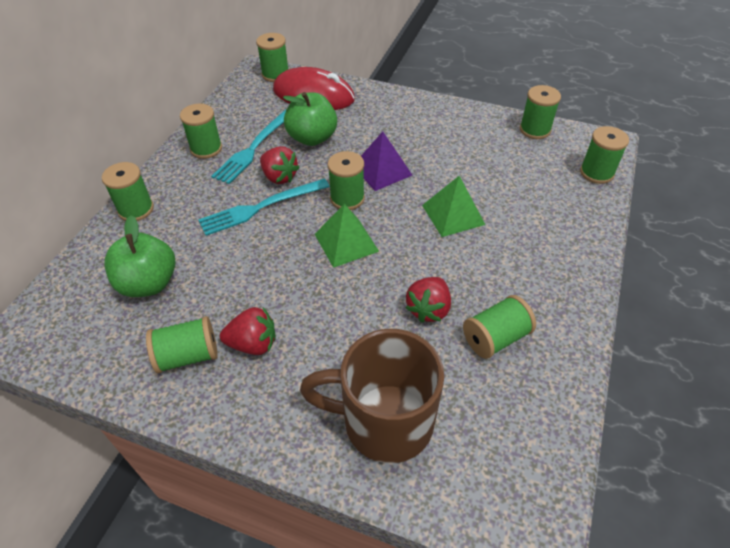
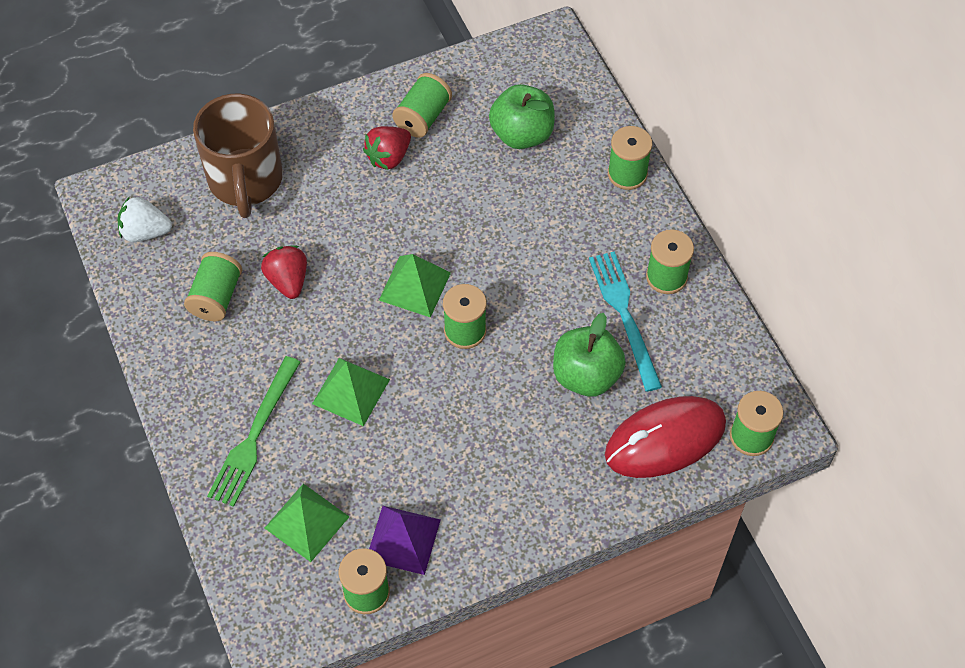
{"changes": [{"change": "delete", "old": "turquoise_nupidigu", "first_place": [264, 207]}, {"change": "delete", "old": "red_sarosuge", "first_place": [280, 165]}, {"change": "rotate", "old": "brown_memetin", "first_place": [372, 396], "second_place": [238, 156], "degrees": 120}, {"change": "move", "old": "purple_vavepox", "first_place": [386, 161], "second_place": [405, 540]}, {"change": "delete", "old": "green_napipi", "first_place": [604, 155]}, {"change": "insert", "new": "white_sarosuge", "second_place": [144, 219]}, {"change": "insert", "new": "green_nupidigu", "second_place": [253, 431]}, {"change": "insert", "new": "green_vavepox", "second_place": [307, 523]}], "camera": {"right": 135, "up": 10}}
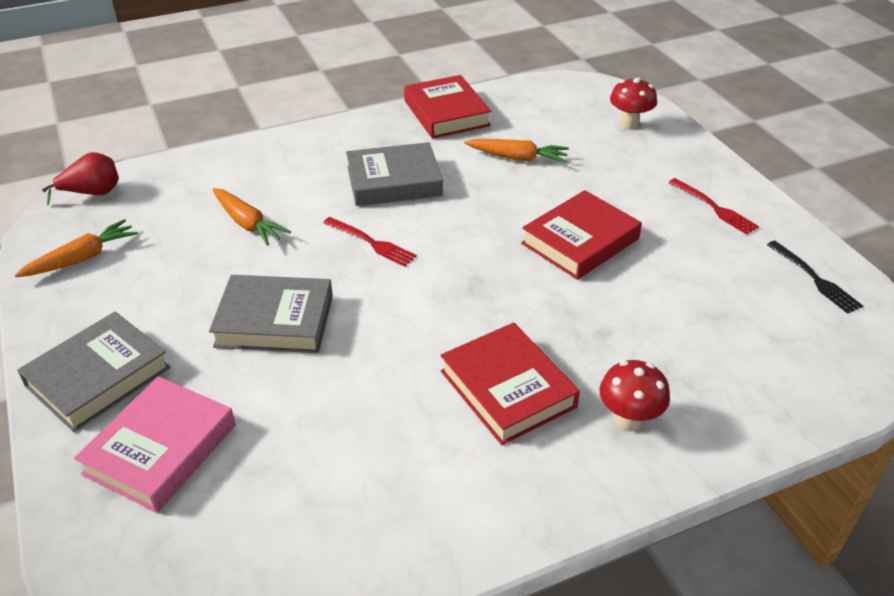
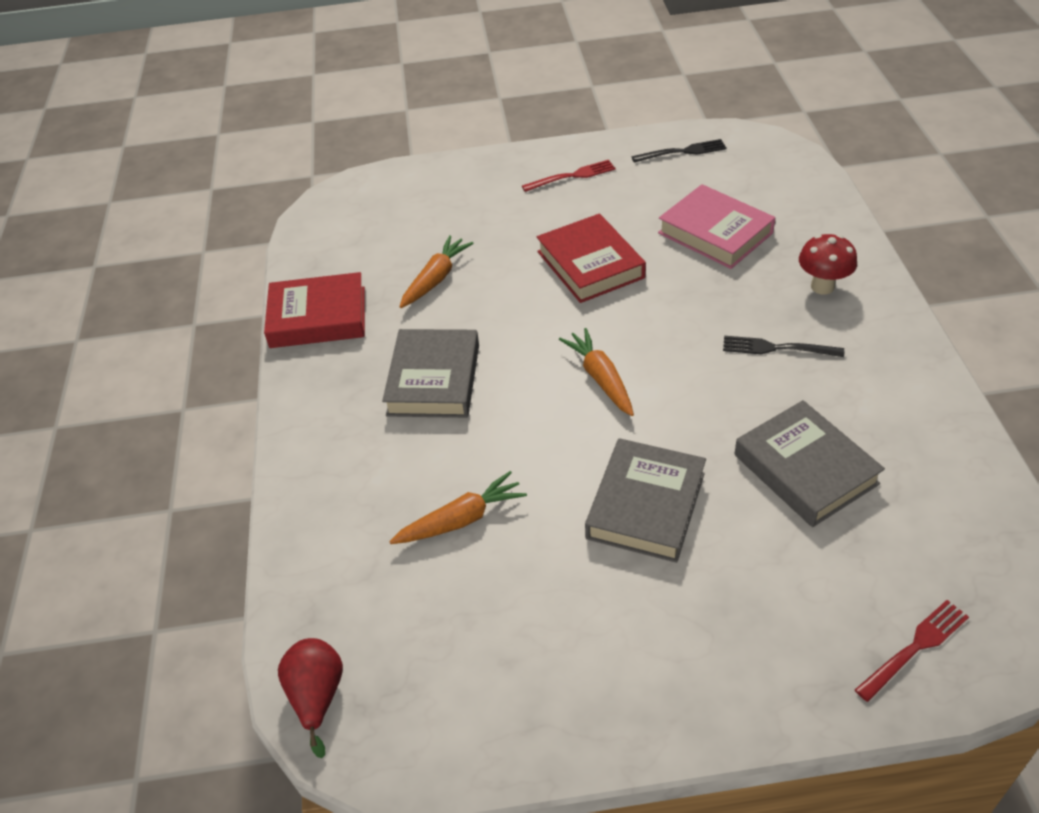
{"changes": [{"change": "move", "old": "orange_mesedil", "first_place": [76, 248], "second_place": [596, 372]}, {"change": "move", "old": "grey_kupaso", "first_place": [94, 372], "second_place": [810, 463]}, {"change": "move", "old": "pink_kupaso", "first_place": [155, 444], "second_place": [717, 226]}, {"change": "move", "old": "red_nupidigu", "first_place": [370, 242], "second_place": [912, 651]}, {"change": "replace", "old": "red_kupaso", "new": "black_nupidigu", "first_place": [510, 383], "second_place": [783, 346]}, {"change": "delete", "old": "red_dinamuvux", "first_place": [633, 103]}], "camera": {"right": -70, "up": 5}}
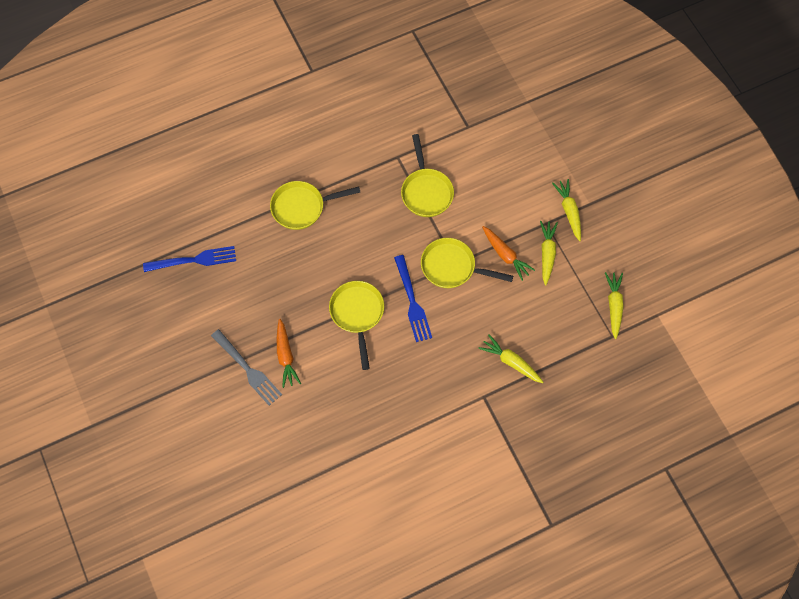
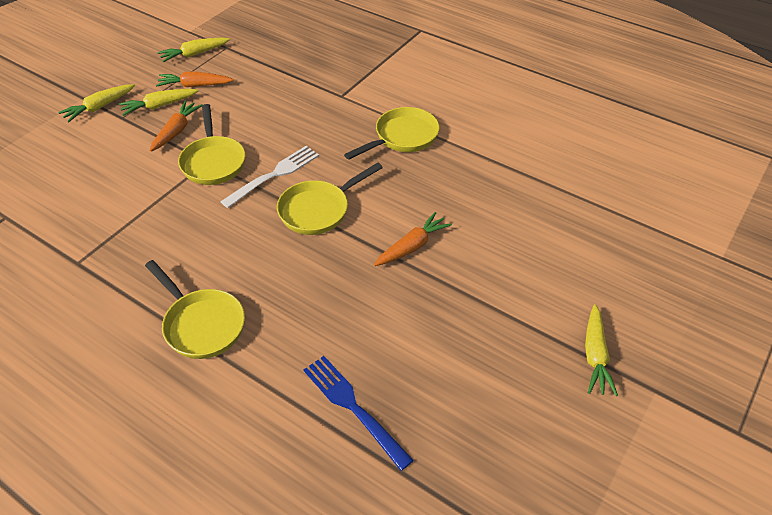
{"changes": [{"change": "delete", "old": "grey_nupidigu", "first_place": [246, 367]}, {"change": "recolor", "old": "blue_nupidigu", "new": "white_nupidigu", "first_place": [413, 298], "second_place": [270, 177]}, {"change": "move", "old": "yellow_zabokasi", "first_place": [427, 175], "second_place": [392, 133]}, {"change": "move", "old": "yellow_mesedil", "first_place": [510, 358], "second_place": [601, 350]}, {"change": "insert", "new": "orange_mesedil", "second_place": [195, 79]}], "camera": {"right": -120, "up": -20}}
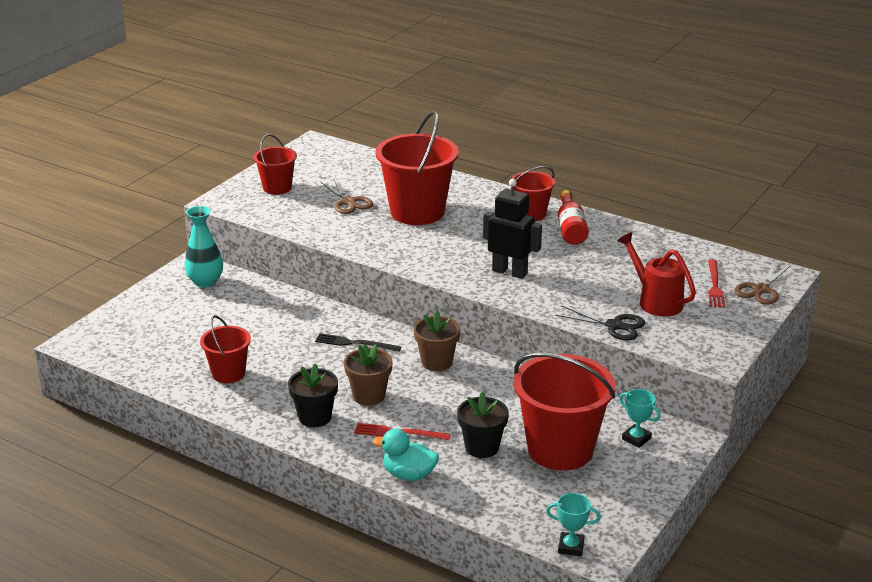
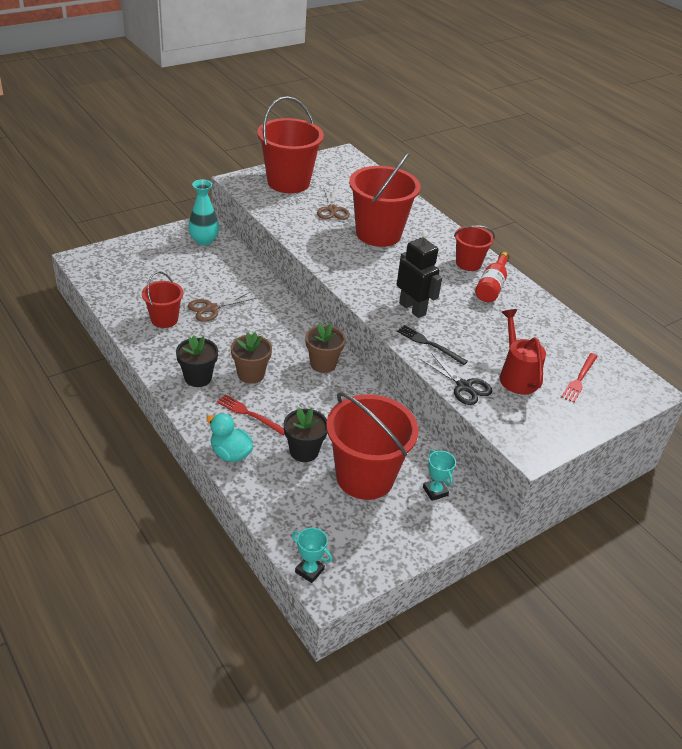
{"changes": [{"change": "resize", "old": "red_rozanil", "first_place": [275, 164], "second_place": [290, 144], "factor": 1.84}, {"change": "move", "old": "black_nupidigu", "first_place": [358, 342], "second_place": [432, 345]}, {"change": "move", "old": "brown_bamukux", "first_place": [762, 284], "second_place": [222, 307]}], "camera": {"right": 20, "up": 10}}
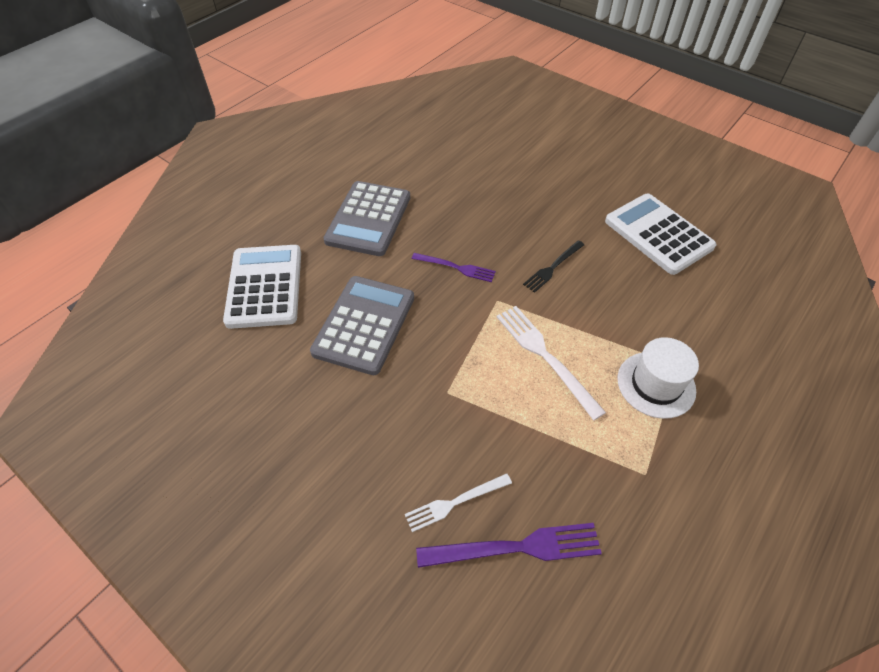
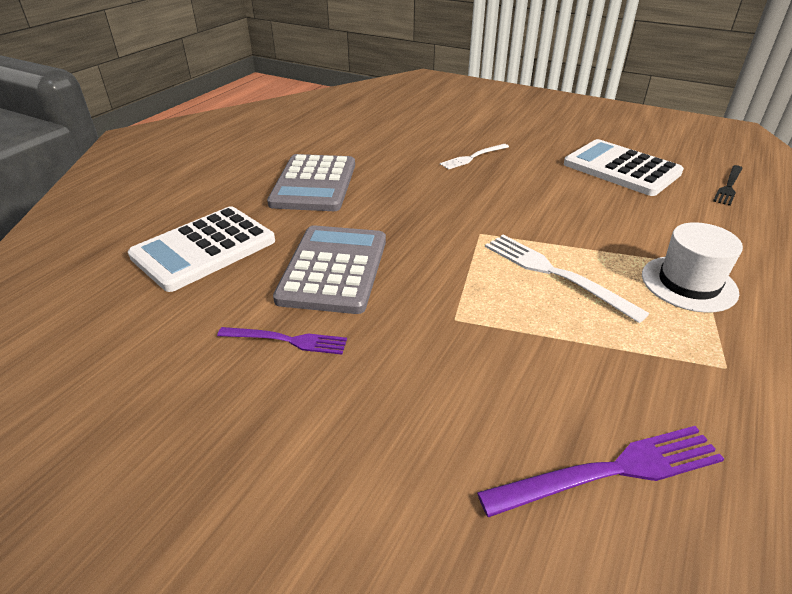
{"changes": [{"change": "rotate", "old": "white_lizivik", "first_place": [262, 287], "second_place": [201, 249], "degrees": -120}, {"change": "move", "old": "white_nupidigu", "first_place": [458, 502], "second_place": [474, 157]}, {"change": "move", "old": "purple_nupidigu", "first_place": [454, 267], "second_place": [282, 341]}, {"change": "move", "old": "black_nupidigu", "first_place": [553, 266], "second_place": [727, 185]}], "camera": {"right": -10, "up": -15}}
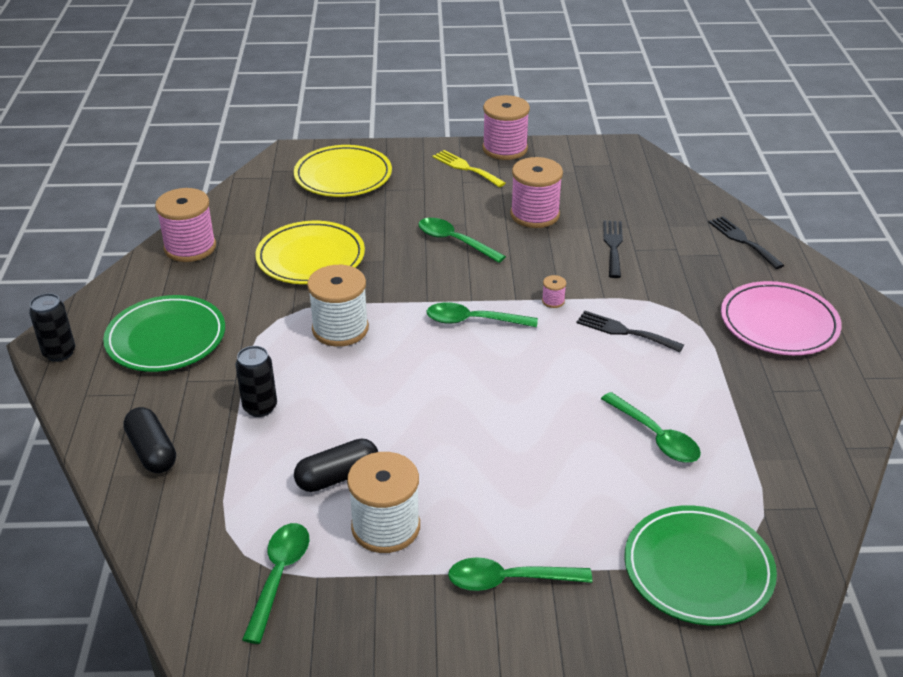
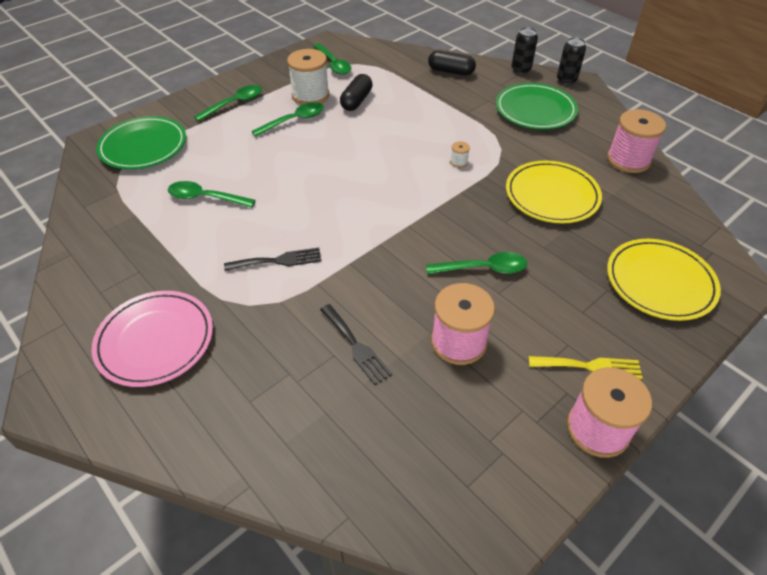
{"changes": [{"change": "move", "old": "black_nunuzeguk", "first_place": [256, 381], "second_place": [524, 50]}, {"change": "resize", "old": "white_napipi", "first_place": [338, 306], "second_place": [460, 154], "factor": 0.42}, {"change": "move", "old": "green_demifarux", "first_place": [482, 314], "second_place": [287, 119]}, {"change": "delete", "old": "pink_napipi", "first_place": [554, 291]}, {"change": "delete", "old": "black_nupidigu", "first_place": [746, 242]}], "camera": {"right": 140, "up": 10}}
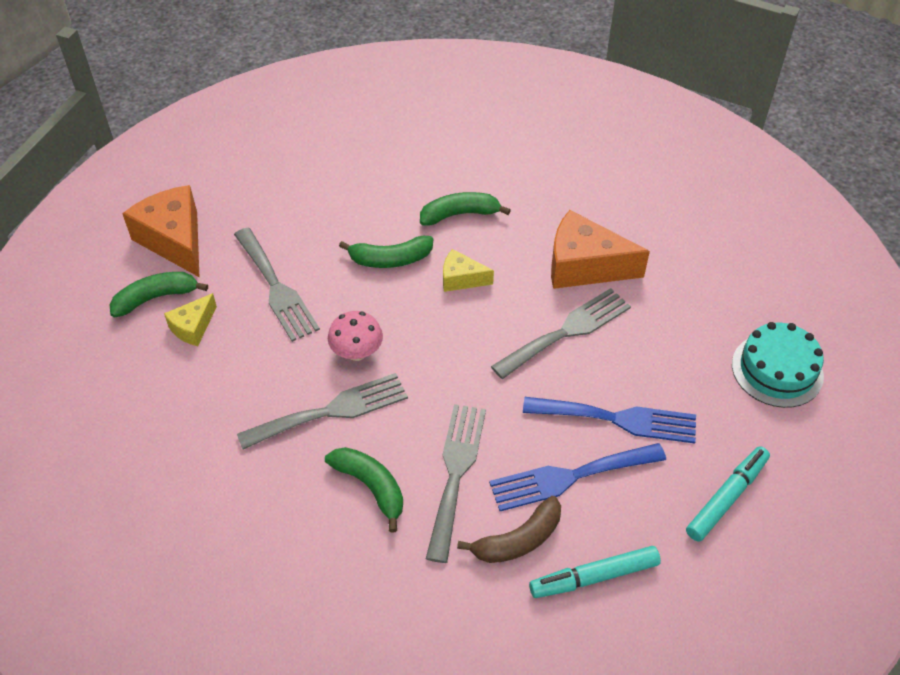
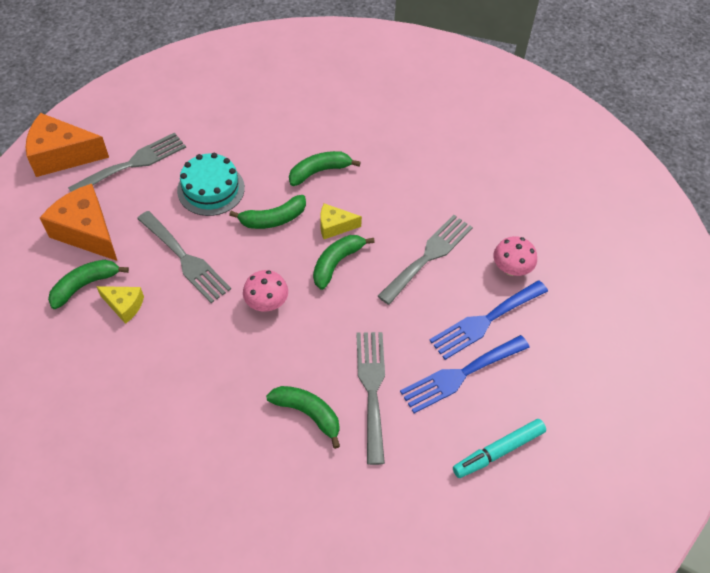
{"changes": [{"change": "rotate", "old": "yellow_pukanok", "first_place": [190, 319], "second_place": [120, 305], "degrees": -90}, {"change": "move", "old": "grey_nupidigu", "first_place": [322, 411], "second_place": [127, 162]}, {"change": "delete", "old": "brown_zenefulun", "first_place": [509, 529]}, {"change": "rotate", "old": "blue_nupidigu", "first_place": [609, 420], "second_place": [488, 320], "degrees": 150}, {"change": "move", "old": "orange_pukanok", "first_place": [600, 249], "second_place": [67, 145]}, {"change": "delete", "old": "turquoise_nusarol", "first_place": [728, 494]}, {"change": "move", "old": "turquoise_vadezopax", "first_place": [778, 365], "second_place": [211, 184]}, {"change": "insert", "new": "green_zenefulun", "second_place": [344, 262]}, {"change": "insert", "new": "pink_dinamuvux", "second_place": [515, 256]}], "camera": {"right": -15, "up": 5}}
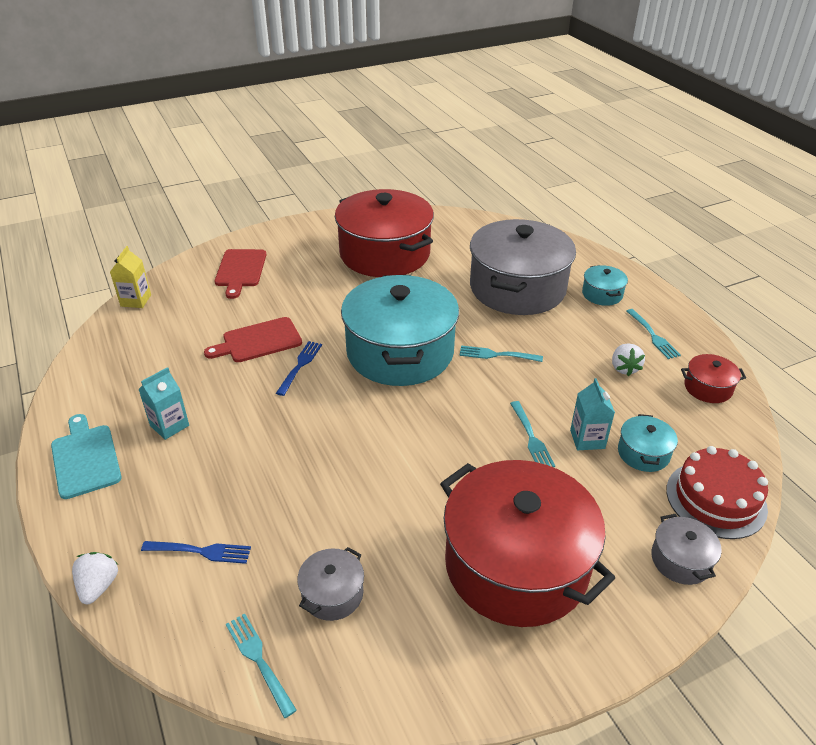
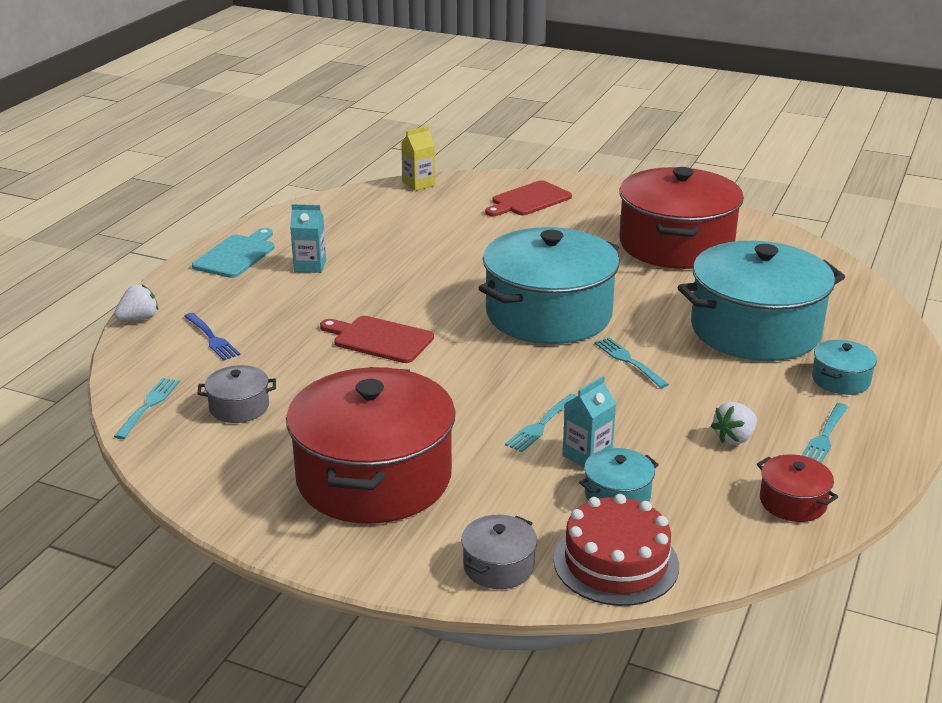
{"changes": [{"change": "move", "old": "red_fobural", "first_place": [253, 339], "second_place": [377, 339]}, {"change": "delete", "old": "blue_nupidigu", "first_place": [299, 368]}, {"change": "recolor", "old": "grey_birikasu", "new": "turquoise_birikasu", "first_place": [523, 267], "second_place": [761, 301]}], "camera": {"right": 50, "up": -10}}
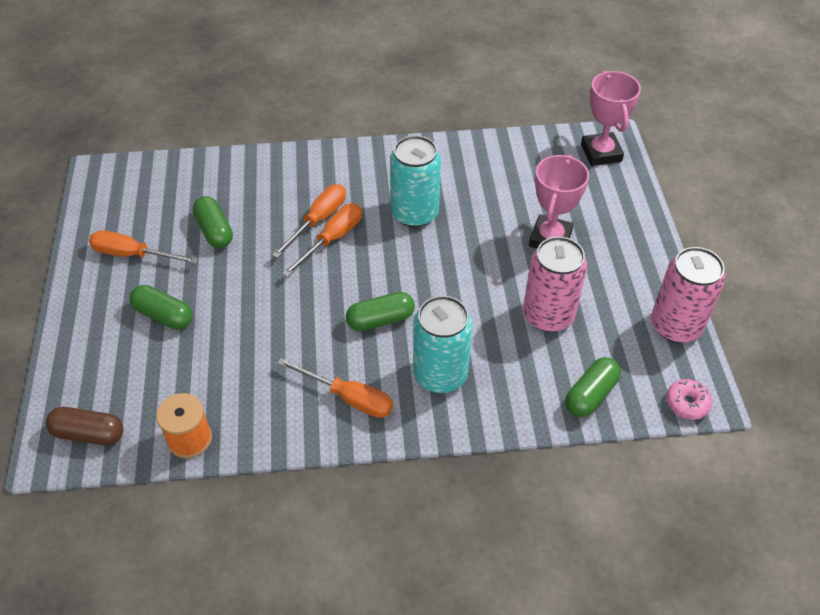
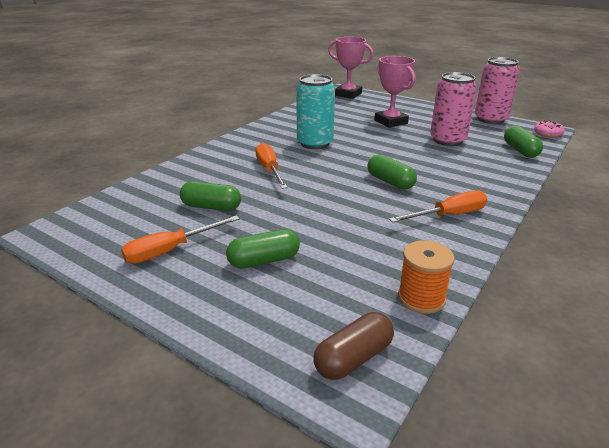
{"changes": [{"change": "delete", "old": "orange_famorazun", "first_place": [322, 240]}, {"change": "rotate", "old": "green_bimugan", "first_place": [380, 312], "second_place": [392, 172], "degrees": -60}, {"change": "delete", "old": "turquoise_nunuzeguk", "first_place": [443, 344]}], "camera": {"right": -50, "up": -20}}
